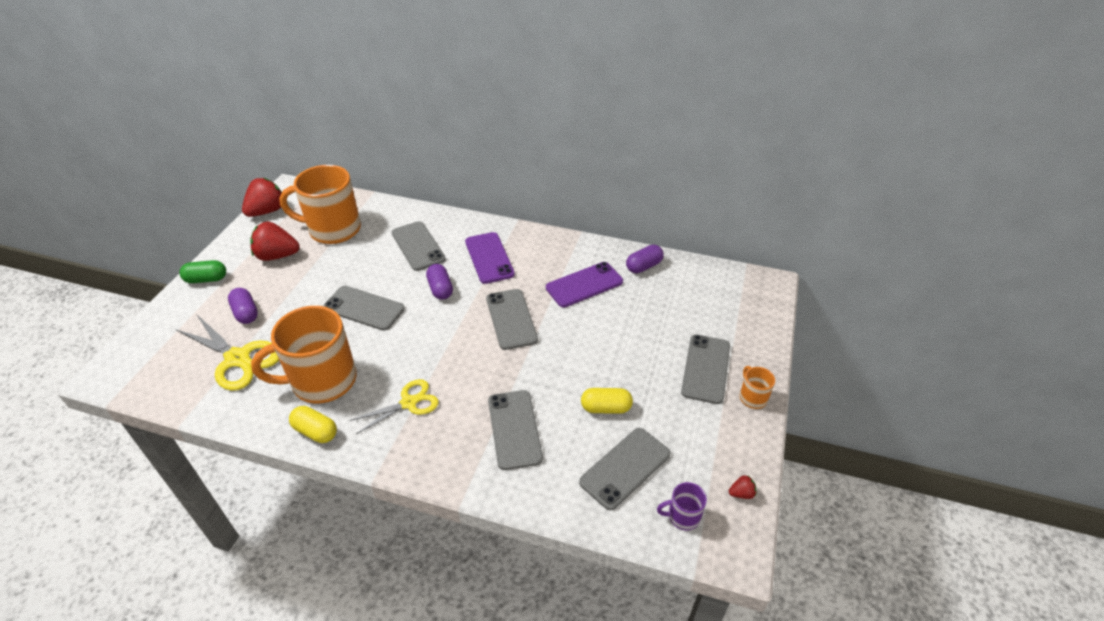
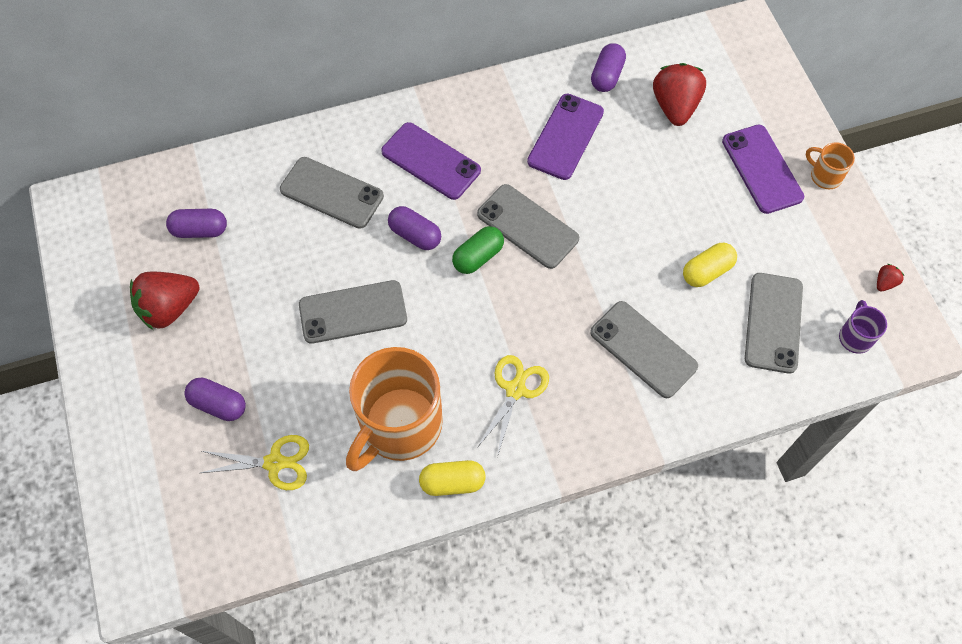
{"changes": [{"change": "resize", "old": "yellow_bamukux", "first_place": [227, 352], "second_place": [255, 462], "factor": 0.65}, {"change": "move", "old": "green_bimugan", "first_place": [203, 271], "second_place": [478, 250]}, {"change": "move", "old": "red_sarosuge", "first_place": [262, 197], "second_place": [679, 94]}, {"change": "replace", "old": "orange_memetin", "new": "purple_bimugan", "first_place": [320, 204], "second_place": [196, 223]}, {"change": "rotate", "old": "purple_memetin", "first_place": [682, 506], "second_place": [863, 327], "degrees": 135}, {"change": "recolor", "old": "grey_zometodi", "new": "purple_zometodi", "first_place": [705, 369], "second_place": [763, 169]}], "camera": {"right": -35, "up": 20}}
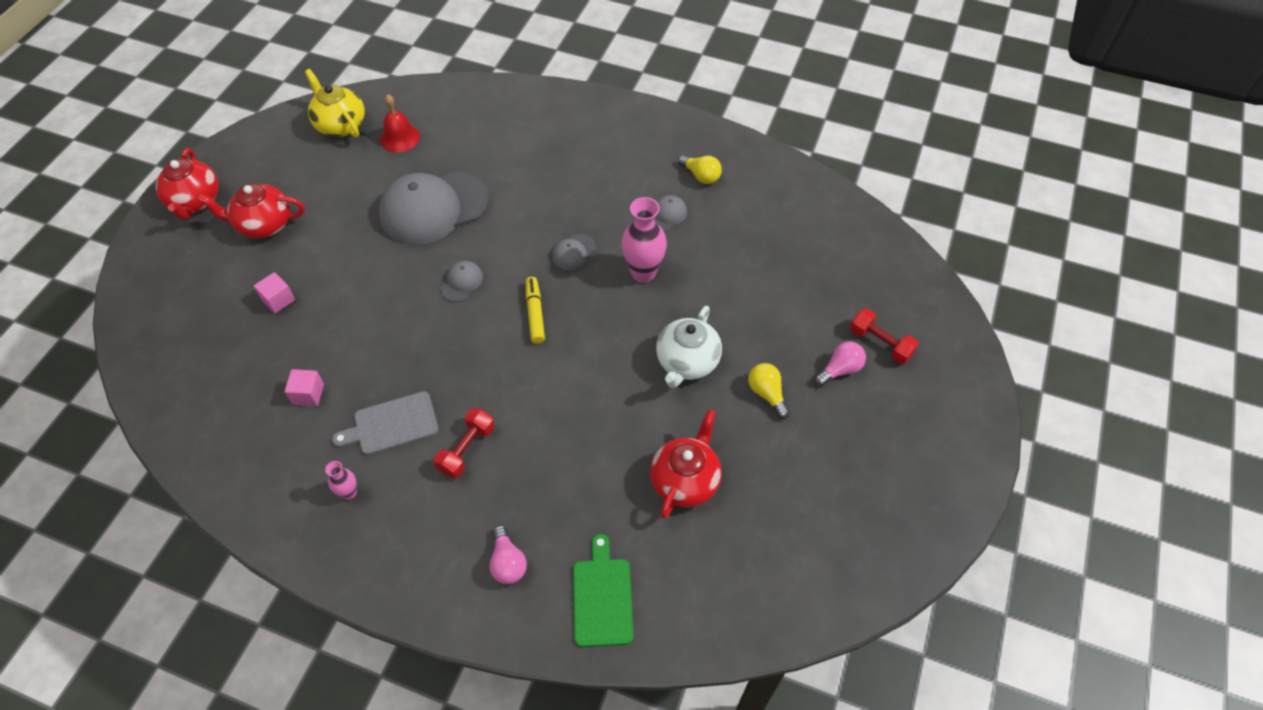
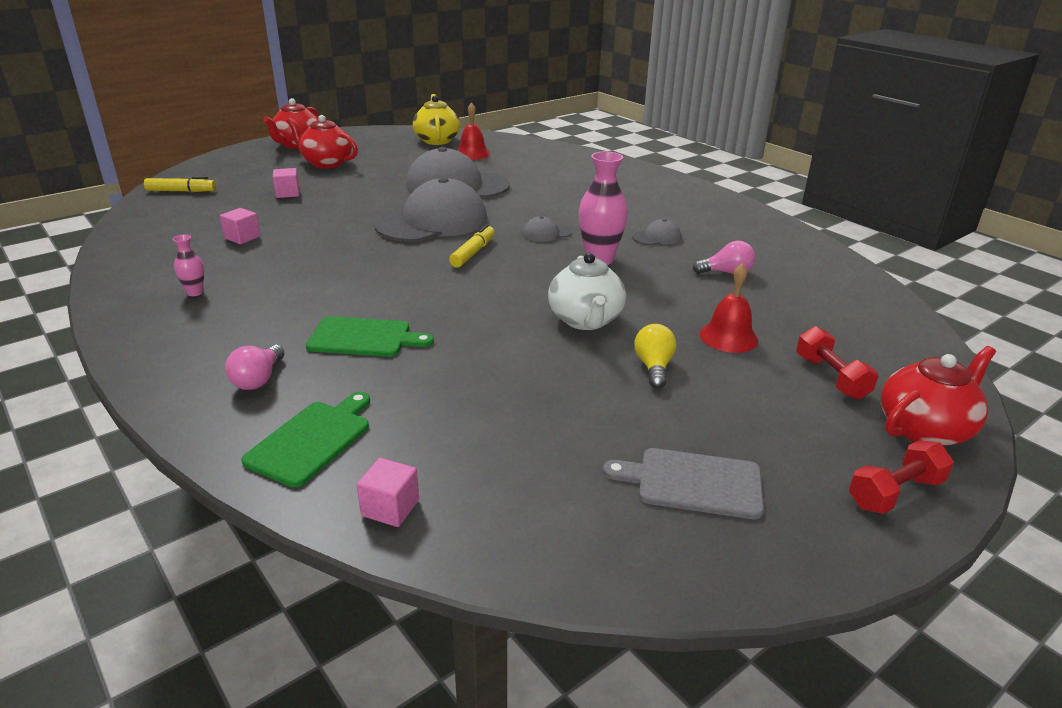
{"changes": [{"change": "move", "old": "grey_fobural", "first_place": [385, 423], "second_place": [683, 483]}, {"change": "move", "old": "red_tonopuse", "first_place": [464, 443], "second_place": [901, 477]}, {"change": "resize", "old": "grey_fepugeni", "first_place": [462, 281], "second_place": [430, 209], "factor": 2.37}, {"change": "move", "old": "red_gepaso", "first_place": [686, 464], "second_place": [938, 396]}, {"change": "rotate", "old": "white_gepaso", "first_place": [689, 347], "second_place": [587, 291], "degrees": -60}, {"change": "delete", "old": "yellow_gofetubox", "first_place": [700, 169]}, {"change": "move", "old": "pink_gofetubox", "first_place": [840, 364], "second_place": [724, 257]}, {"change": "insert", "new": "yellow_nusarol", "second_place": [180, 184]}, {"change": "insert", "new": "green_fobural", "second_place": [370, 336]}, {"change": "insert", "new": "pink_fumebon", "second_place": [388, 492]}, {"change": "insert", "new": "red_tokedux", "second_place": [728, 308]}], "camera": {"right": 30, "up": -25}}
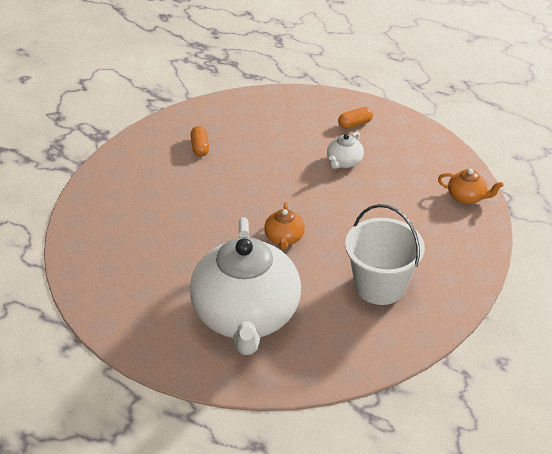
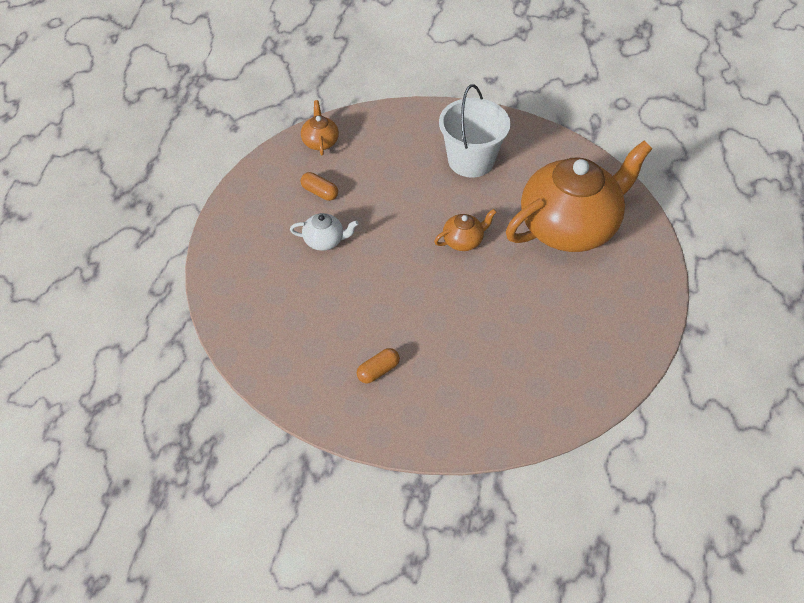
{"changes": [{"change": "recolor", "old": "white_gepaso", "new": "orange_gepaso", "first_place": [245, 286], "second_place": [579, 196]}, {"change": "move", "old": "orange_bimugan", "first_place": [355, 118], "second_place": [319, 186]}], "camera": {"right": -120, "up": 10}}
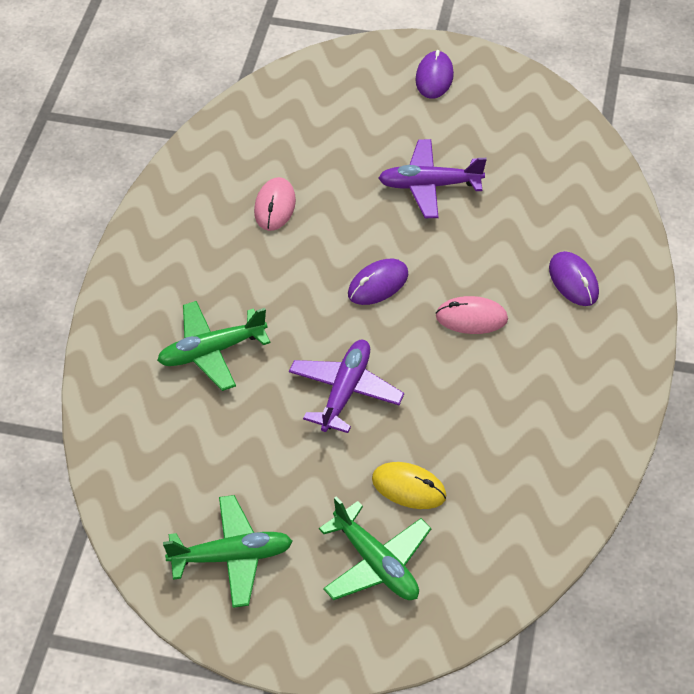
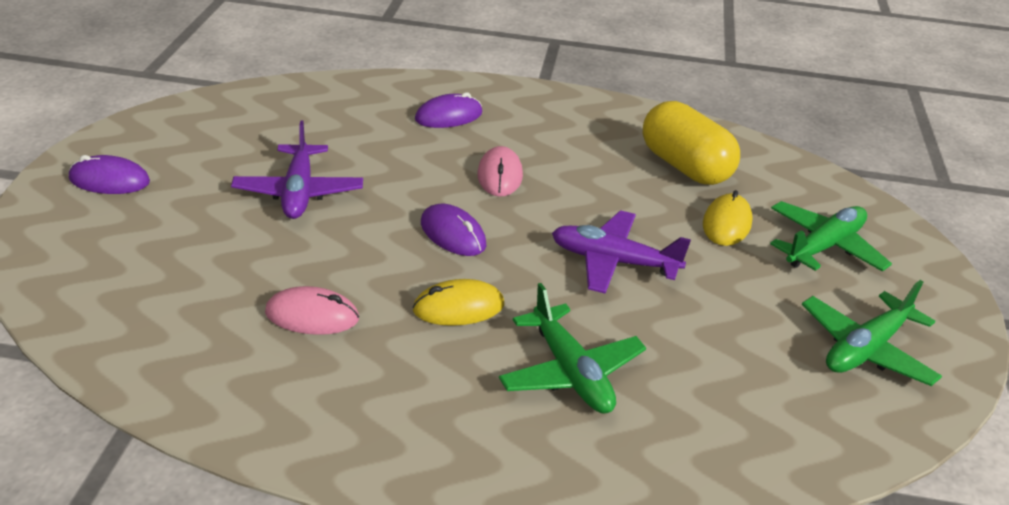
{"changes": [{"change": "rotate", "old": "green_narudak", "first_place": [228, 551], "second_place": [872, 333], "degrees": -120}, {"change": "insert", "new": "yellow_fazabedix", "second_place": [458, 302]}, {"change": "insert", "new": "yellow_bimugan", "second_place": [691, 143]}], "camera": {"right": -95, "up": -15}}
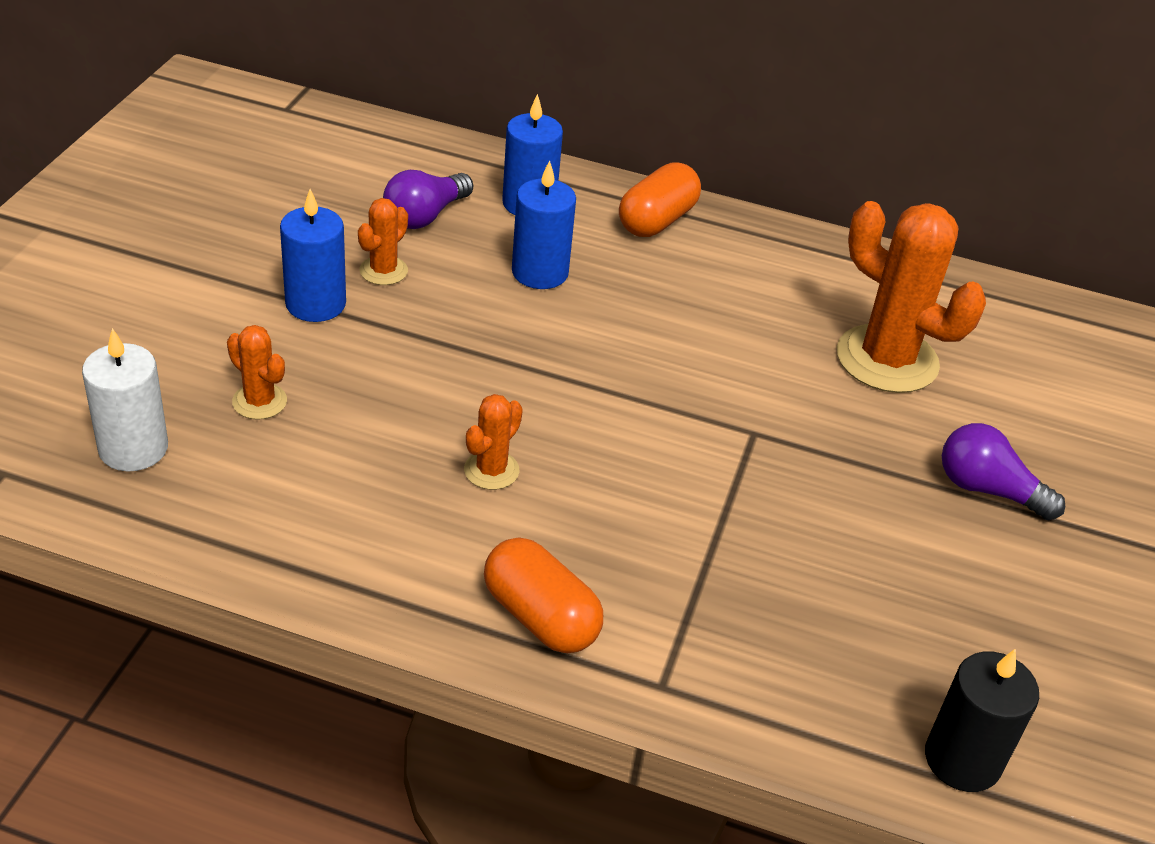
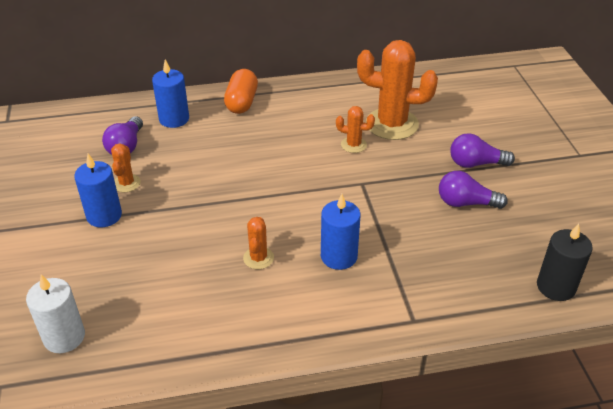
{"changes": [{"change": "move", "old": "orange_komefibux", "first_place": [257, 372], "second_place": [355, 129]}, {"change": "delete", "old": "orange_bimugan", "first_place": [543, 595]}, {"change": "move", "old": "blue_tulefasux", "first_place": [544, 224], "second_place": [341, 232]}, {"change": "insert", "new": "purple_gofetubox", "second_place": [473, 190]}], "camera": {"right": -25, "up": 0}}
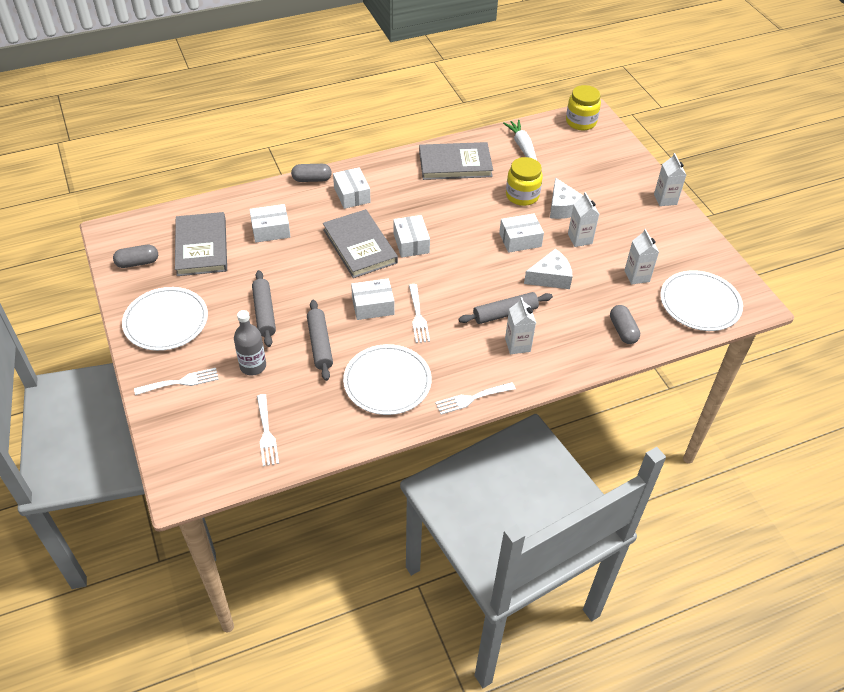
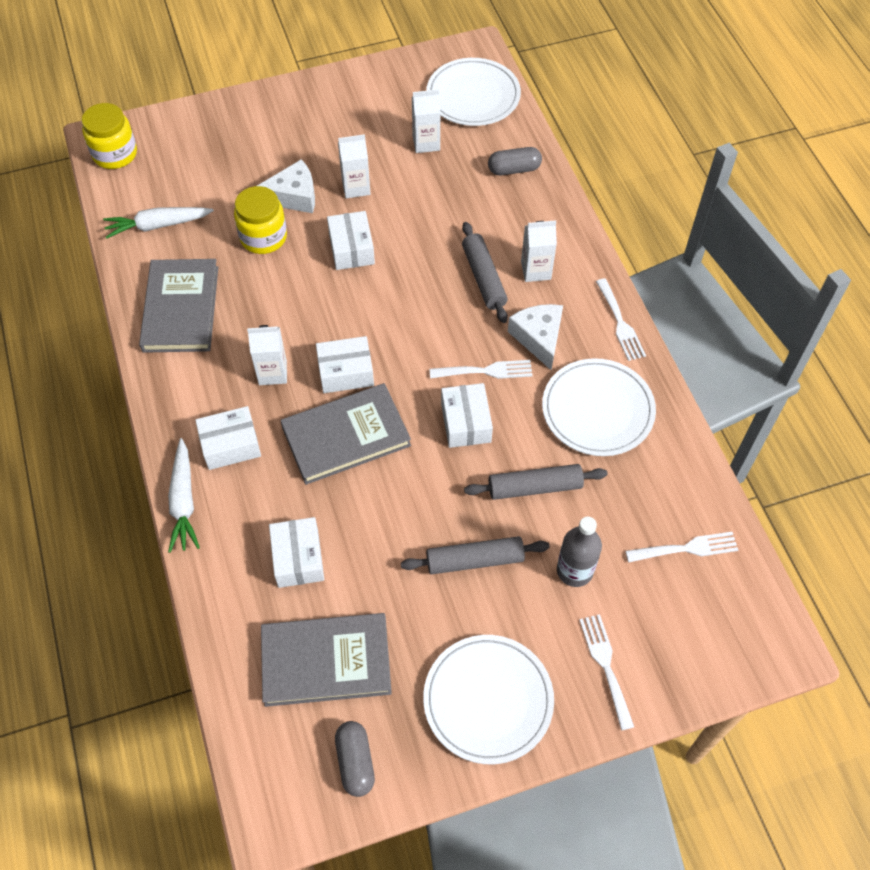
{"changes": [{"change": "replace", "old": "grey_bimugan", "new": "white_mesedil", "first_place": [311, 173], "second_place": [184, 495]}, {"change": "move", "old": "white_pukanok", "first_place": [548, 269], "second_place": [535, 337]}, {"change": "move", "old": "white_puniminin", "first_place": [670, 179], "second_place": [267, 355]}], "camera": {"right": -85, "up": 10}}
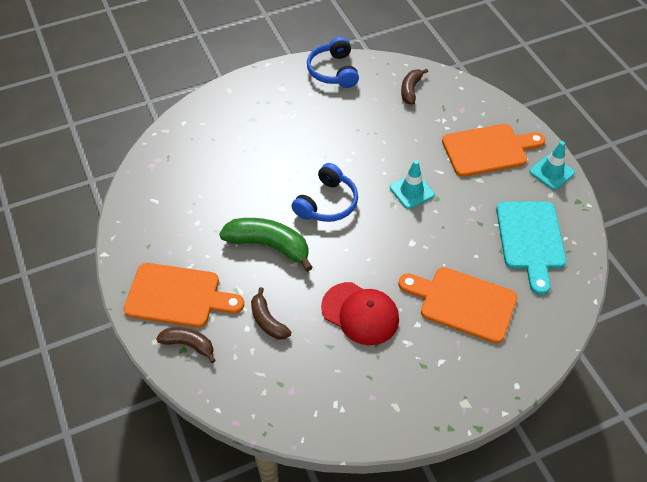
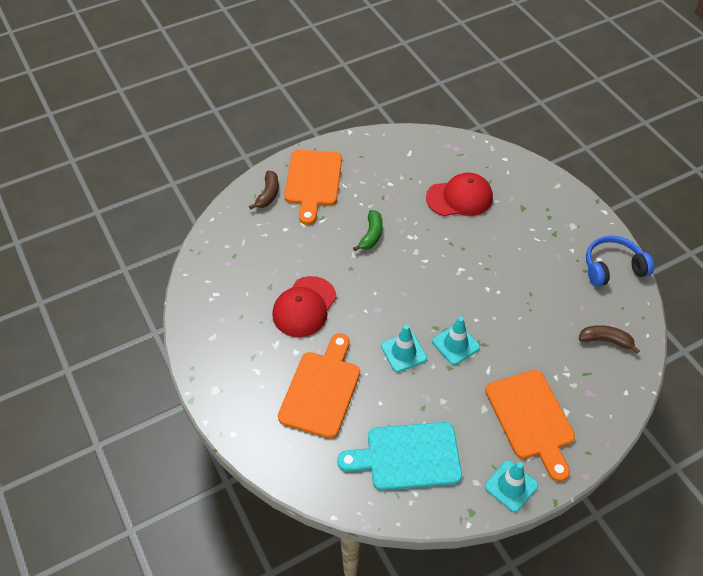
{"changes": [{"change": "resize", "old": "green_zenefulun", "first_place": [266, 245], "second_place": [368, 230], "factor": 0.59}, {"change": "delete", "old": "brown_zenefulun", "first_place": [271, 313]}, {"change": "delete", "old": "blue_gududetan", "first_place": [324, 192]}, {"change": "insert", "new": "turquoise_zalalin", "second_place": [404, 348]}, {"change": "insert", "new": "red_fepugeni", "second_place": [459, 194]}], "camera": {"right": 85, "up": 0}}
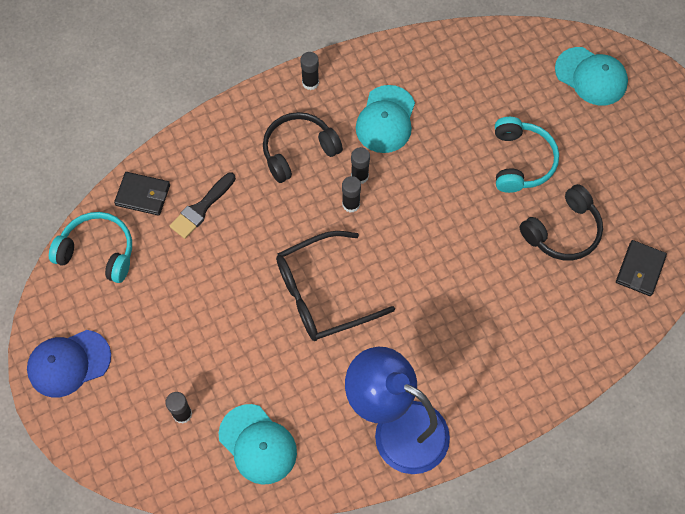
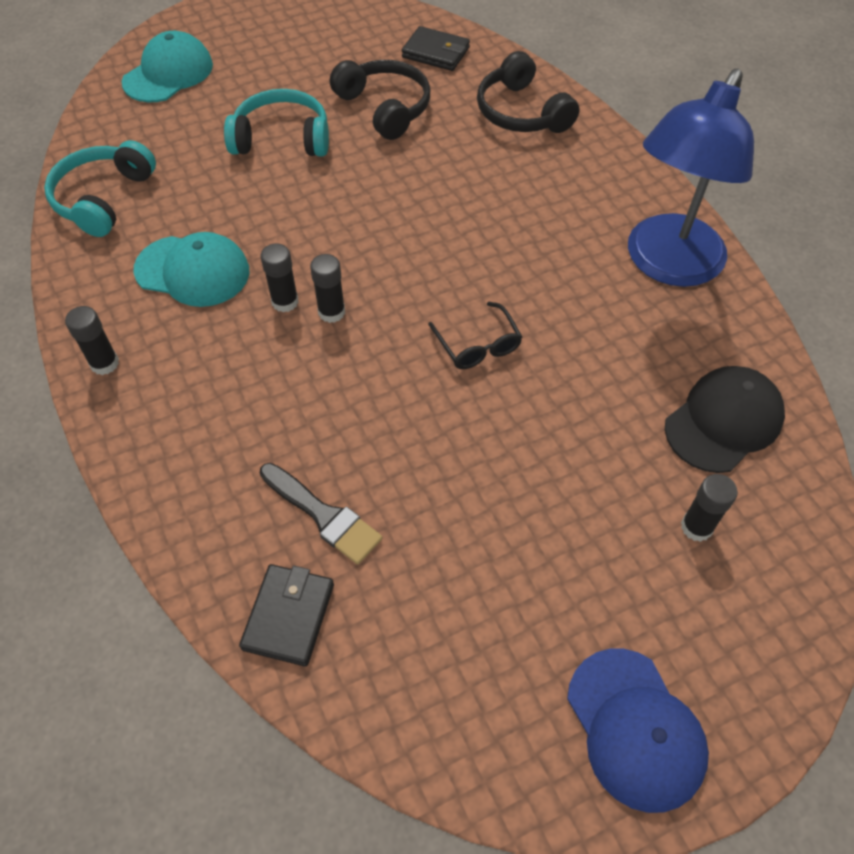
{"changes": [{"change": "move", "old": "turquoise_gududetan", "first_place": [90, 247], "second_place": [100, 188]}, {"change": "recolor", "old": "turquoise_fepugeni", "new": "black_fepugeni", "first_place": [258, 444], "second_place": [725, 419]}, {"change": "move", "old": "black_gududetan", "first_place": [303, 147], "second_place": [528, 92]}, {"change": "resize", "old": "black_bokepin", "first_place": [335, 286], "second_place": [475, 335], "factor": 0.5}], "camera": {"right": -90, "up": -10}}
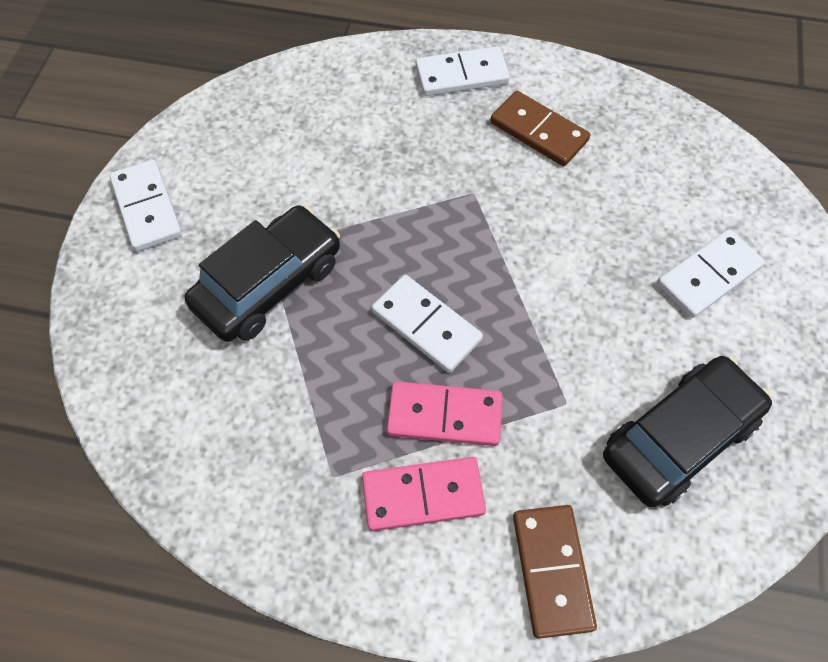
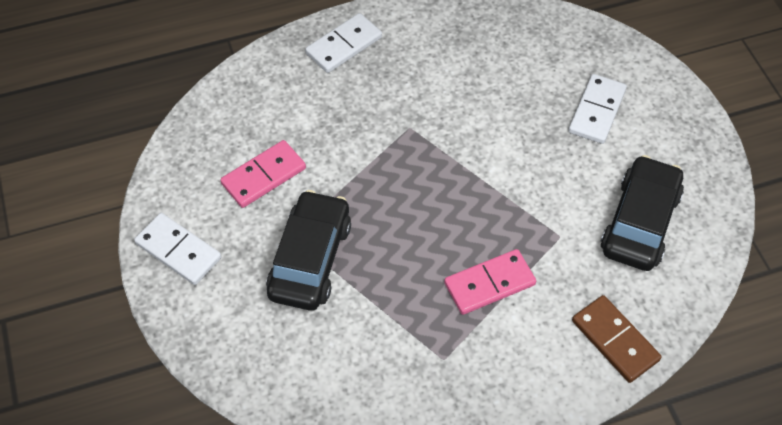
{"changes": [{"change": "move", "old": "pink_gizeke", "first_place": [424, 494], "second_place": [263, 174]}, {"change": "delete", "old": "white_gizeke", "first_place": [427, 324]}, {"change": "delete", "old": "brown_gizeke", "first_place": [540, 128]}], "camera": {"right": -30, "up": -5}}
